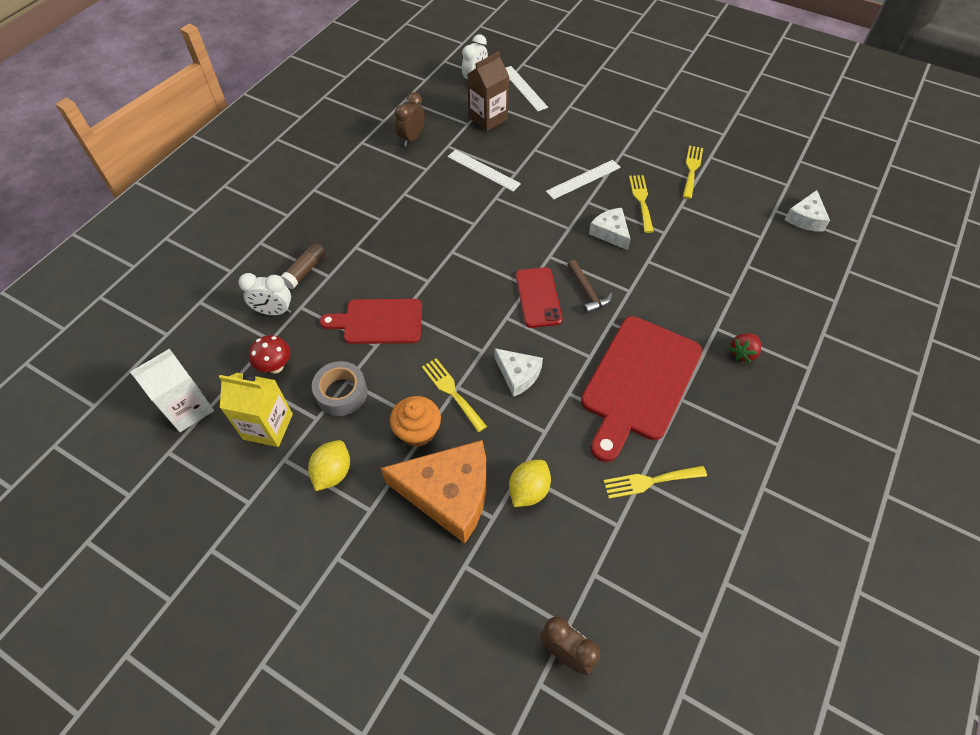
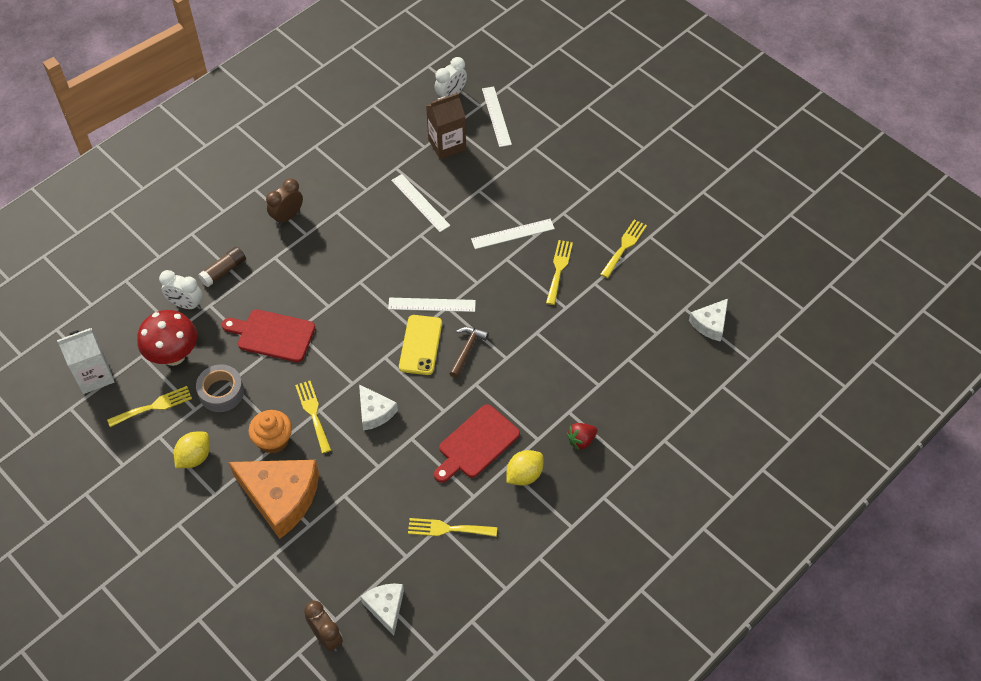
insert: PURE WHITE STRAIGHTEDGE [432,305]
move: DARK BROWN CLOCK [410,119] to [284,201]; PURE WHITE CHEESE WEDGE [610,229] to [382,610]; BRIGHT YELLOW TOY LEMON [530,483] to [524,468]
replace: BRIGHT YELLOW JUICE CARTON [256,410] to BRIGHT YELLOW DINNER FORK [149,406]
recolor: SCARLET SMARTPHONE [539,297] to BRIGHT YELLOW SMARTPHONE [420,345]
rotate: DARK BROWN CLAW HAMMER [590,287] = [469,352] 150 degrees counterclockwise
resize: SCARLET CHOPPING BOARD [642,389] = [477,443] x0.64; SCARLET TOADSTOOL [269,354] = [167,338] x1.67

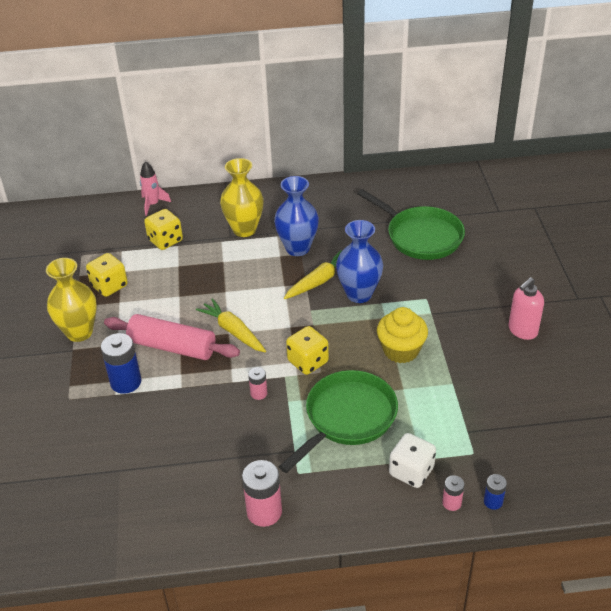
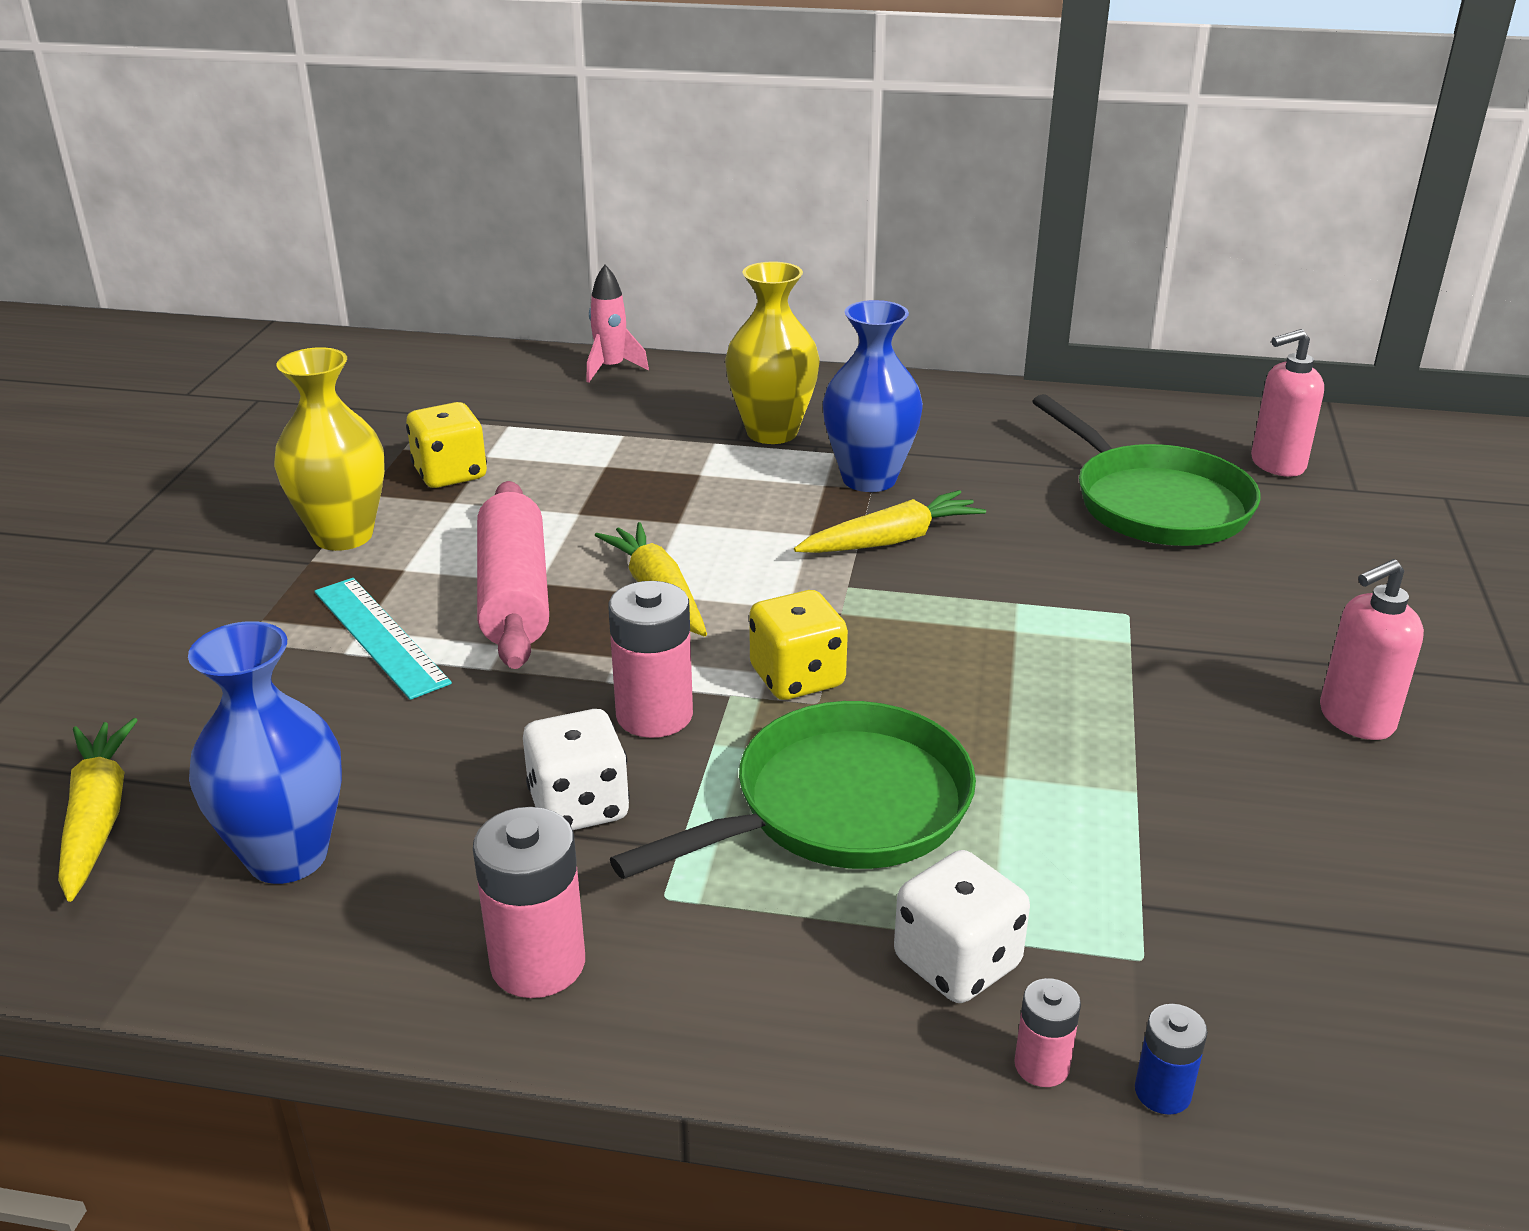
delete: BRIGHT YELLOW DICE [163,229]; BRIGHT YELLOW CUPCAKE [402,335]
insert: ROSY PUMP BOTTLE [1287,403]; PURE WHITE DICE [576,769]; BRIGHT YELLOW CARROT [98,810]
move: ROYAL BLUE VASE [359,261] to [265,752]
replace: ROYAL BLUE BATTERY [121,363] to AQUA STRAIGHTEDGE [383,639]
rotate: ROSY DOUGH ROLLER [172,337] = [513,575] 45 degrees clockwise
resize: ROSY BATTERY [257,383] = [650,659] x1.85

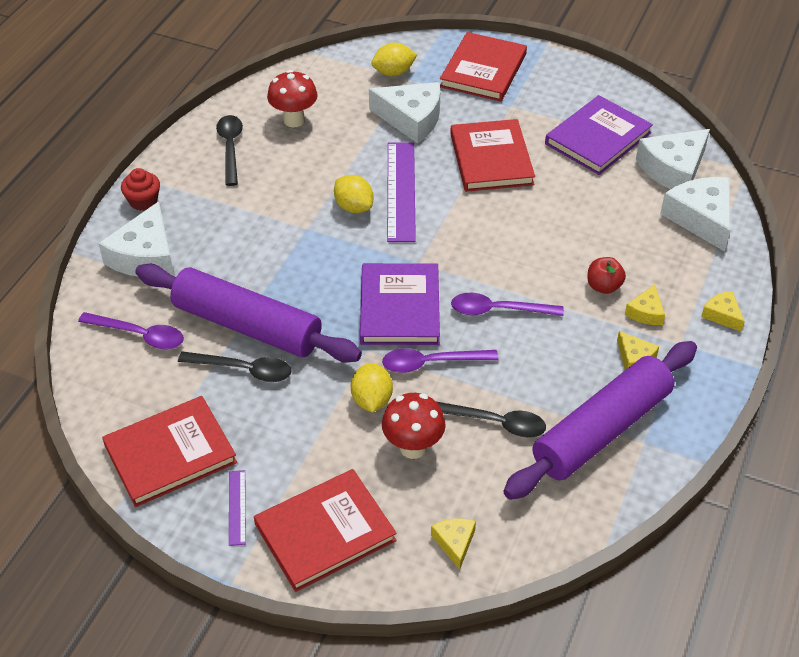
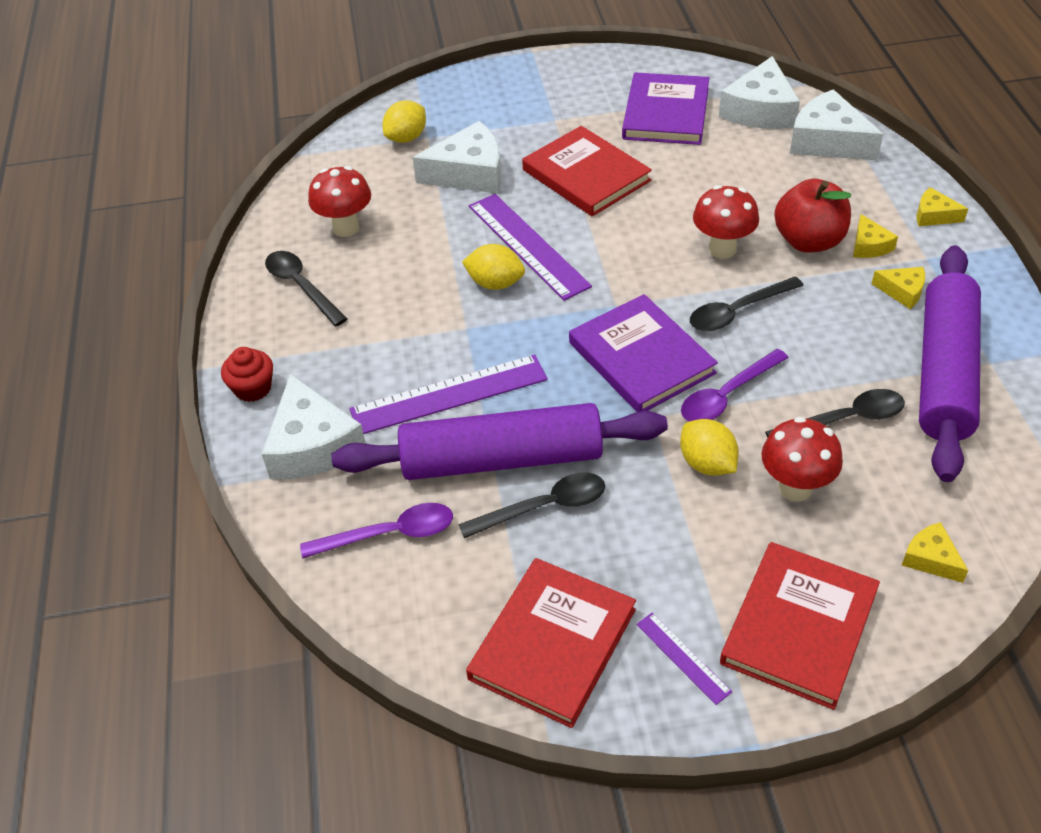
delete: SCARLET HARDCOVER [483,67]
insert: SCARLET TOADSTOOL [726,222]; VIOLET STRAIGHTEDGE [449,394]
recolor: VIOLET TEASPOON [507,304] to BLACK TEASPOON [747,304]
resize: SCARLET APPLE [606,275] = [812,216] x1.71

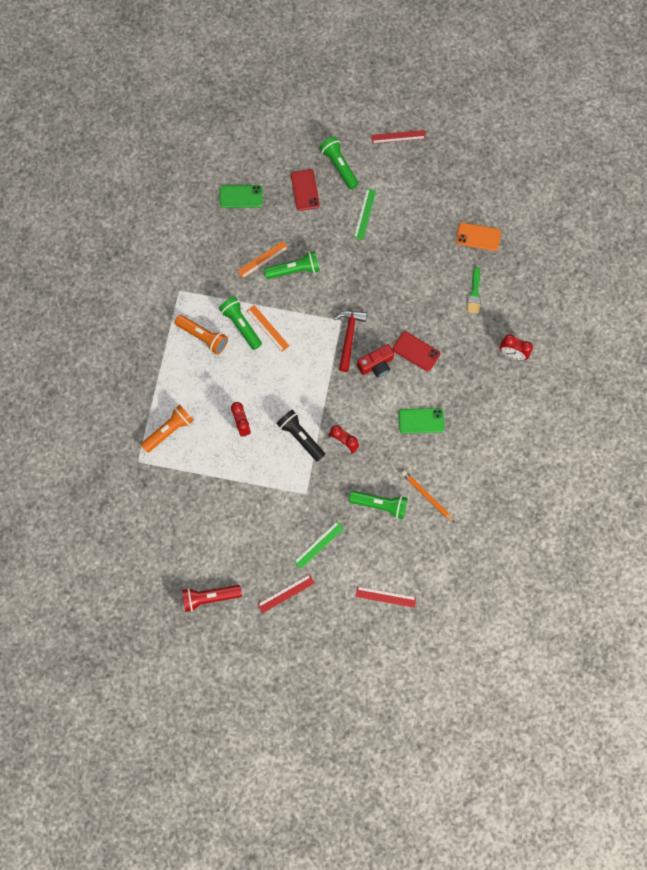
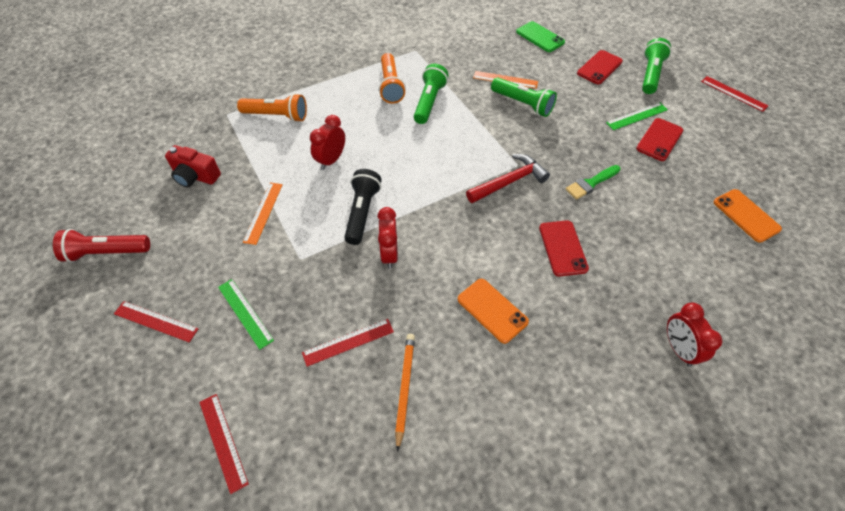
insert: SCARLET SMARTPHONE [659,139]
move: EMERALD PAINTBRUSH [474,290] to [592,182]; ORANGE STRAIGHTEDGE [268,328] to [263,213]; SCARLET PHOTO CAMERA [375,361] to [193,166]
replace: EMERALD TORCH [378,505] to SCARLET STRAIGHTEDGE [348,343]
recolor: EMERALD SMARTPHONE [421,421] to ORANGE SMARTPHONE [493,311]
rotate: EMERALD STRAIGHTEDGE [319,545] = [246,314] 45 degrees clockwise; SCARLET TORCH [212,598] = [101,246] 45 degrees counterclockwise

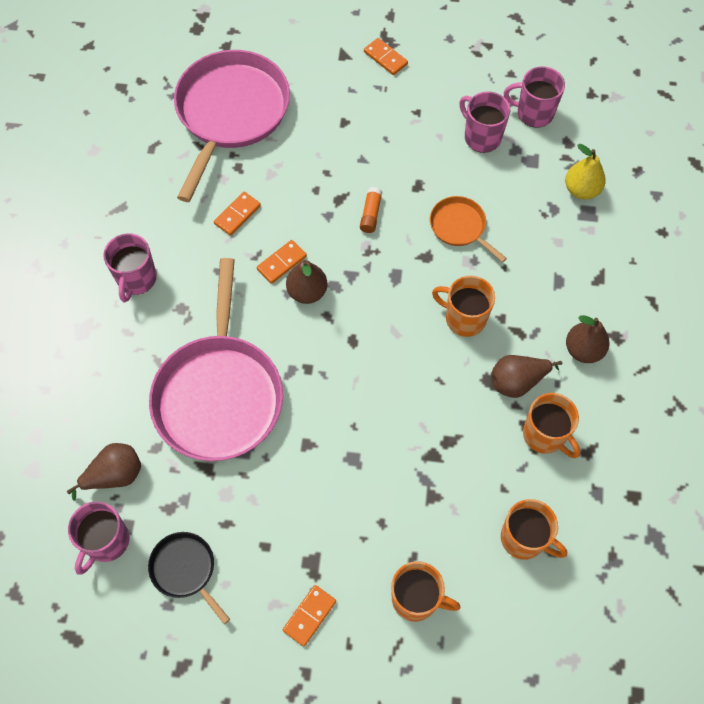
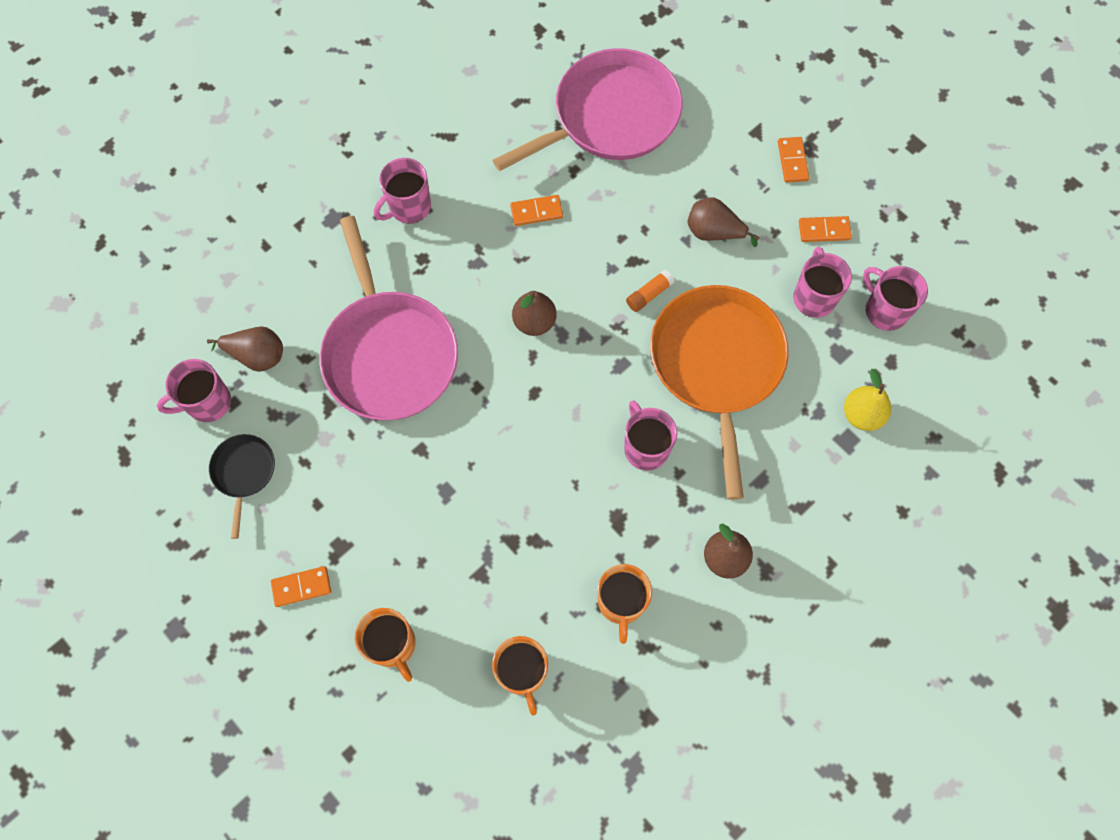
move: ORANGE DOMINO TILE [282,262] to [825,229]; DARK BROWN PEAR FRUIT [526,376] to [724,222]
recolor: ORANGE COFFEE MUG [463,306] to ROSY COFFEE MUG [650,436]
rotate: ROSY SKILLET [216,359] = [388,318] 60 degrees counterclockwise
resize: ORANGE SKILLET [468,229] = [719,392] x2.16

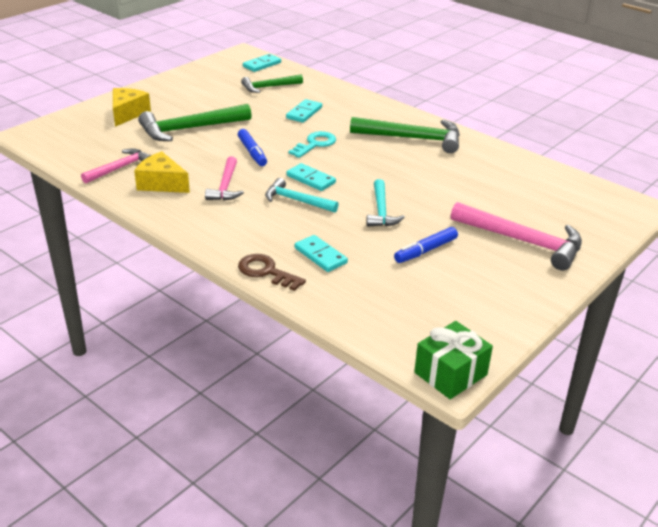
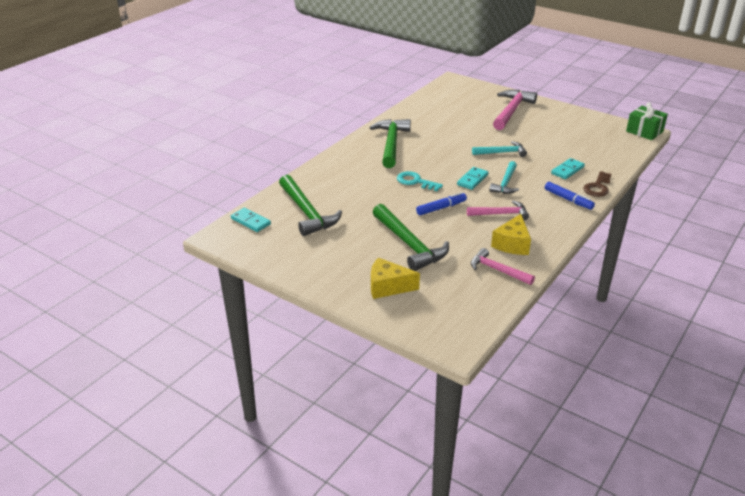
delete: AQUA DOMINO TILE [304,111]
move: ROYAL BLUE MARKER [426,245] to [570,196]
resize: EMERALD CLAW HAMMER [272,84] = [310,205] x1.65

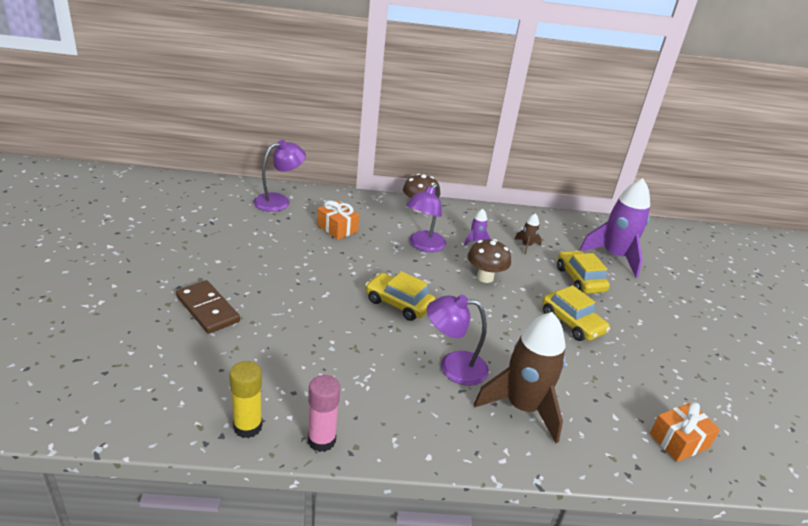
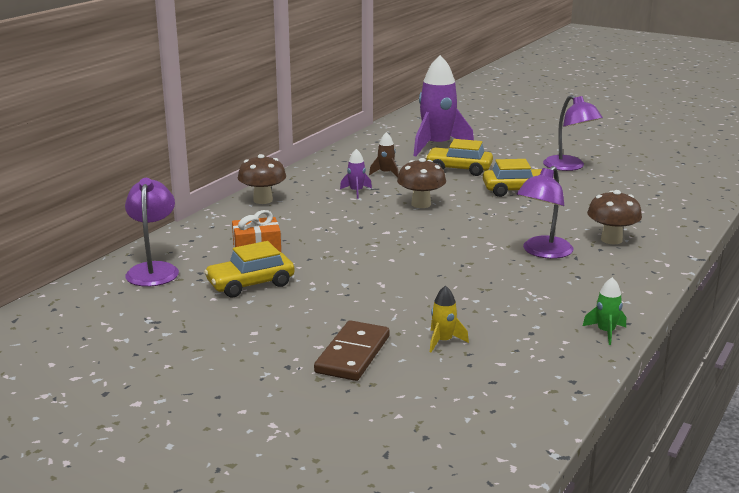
delete: BRIGHT YELLOW STICK OF GLUE [245,399]; ORANGE WRAPPED GIFT [685,432]
insert: BRIGHT YELLOW TOY ROCKET [449,318]
move: VIOLET READING LAMP [426,218] to [573,133]; BRIGHT YELLOW TOY CAR [400,296] to [249,269]
replace: DARK BROWN TOY ROCKET [519,377] to DARK BROWN TOADSTOOL [614,217]; ROSY STICK OF GLUE [324,413] to EMERALD TOY ROCKET [604,311]
rotate: DARK BROWN DOMINO TILE [208,307] = [351,350] 60 degrees counterclockwise

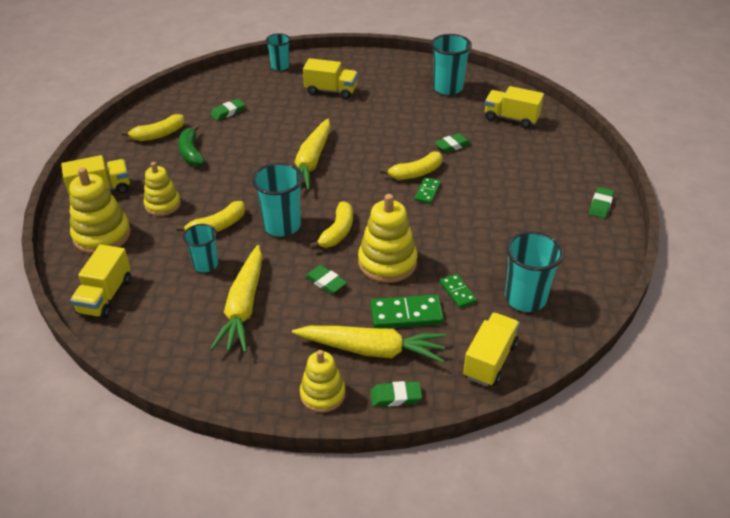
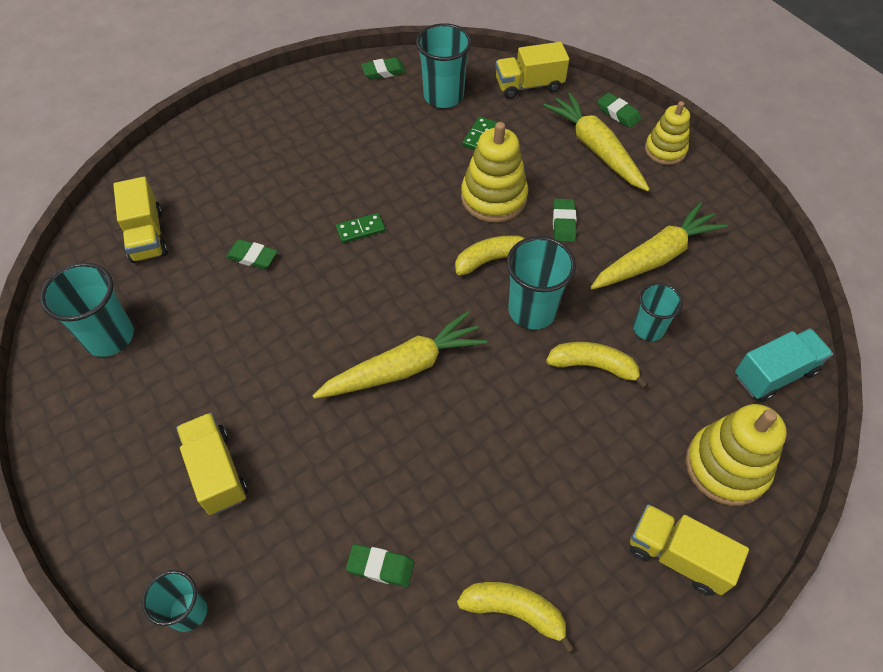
delete: EMERALD BANANA [191,145]; BRIGHT YELLOW BANANA [411,166]; BRIGHT YELLOW STACKING TOY [162,189]; EMERALD DOMINO TILE [407,311]
move: EMERALD PENCIL ERASER [601,202] to [383,68]
recolor: BRIGHT YELLOW TRUCK [100,281] to AQUA TRUCK [784,365]

